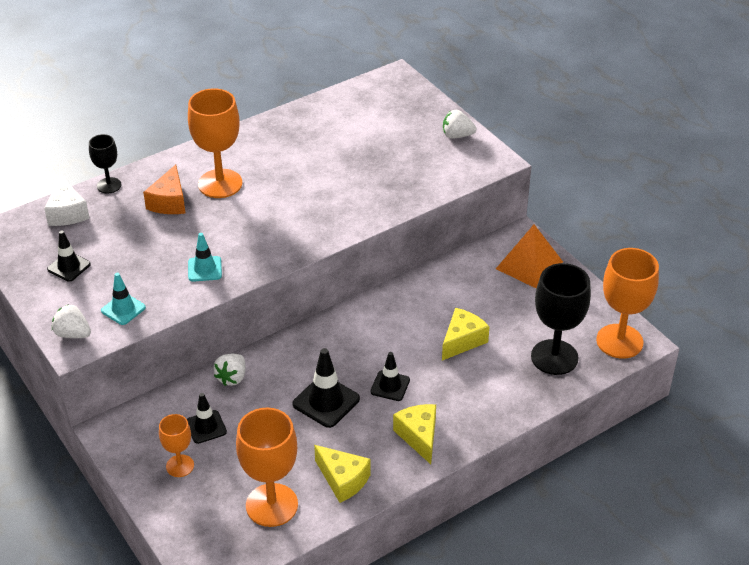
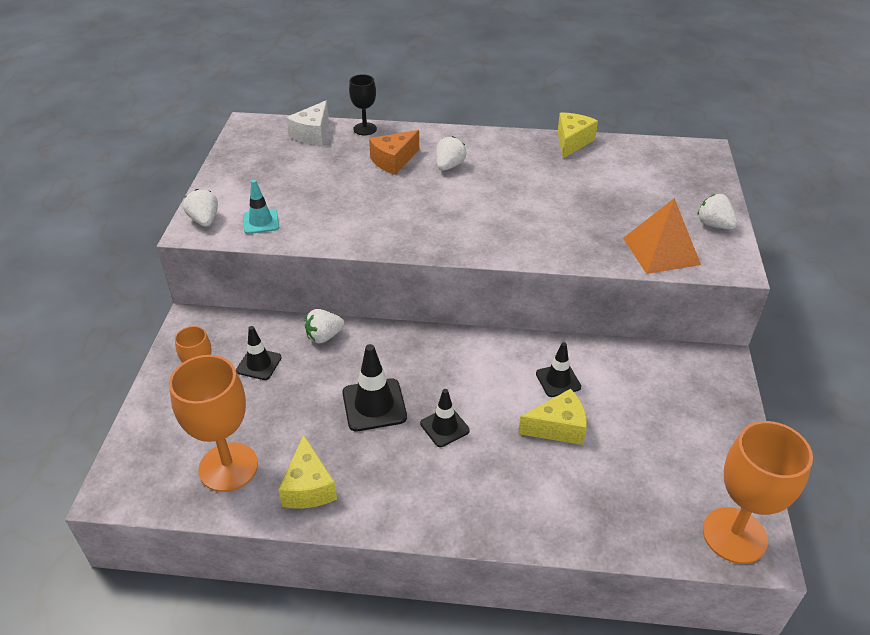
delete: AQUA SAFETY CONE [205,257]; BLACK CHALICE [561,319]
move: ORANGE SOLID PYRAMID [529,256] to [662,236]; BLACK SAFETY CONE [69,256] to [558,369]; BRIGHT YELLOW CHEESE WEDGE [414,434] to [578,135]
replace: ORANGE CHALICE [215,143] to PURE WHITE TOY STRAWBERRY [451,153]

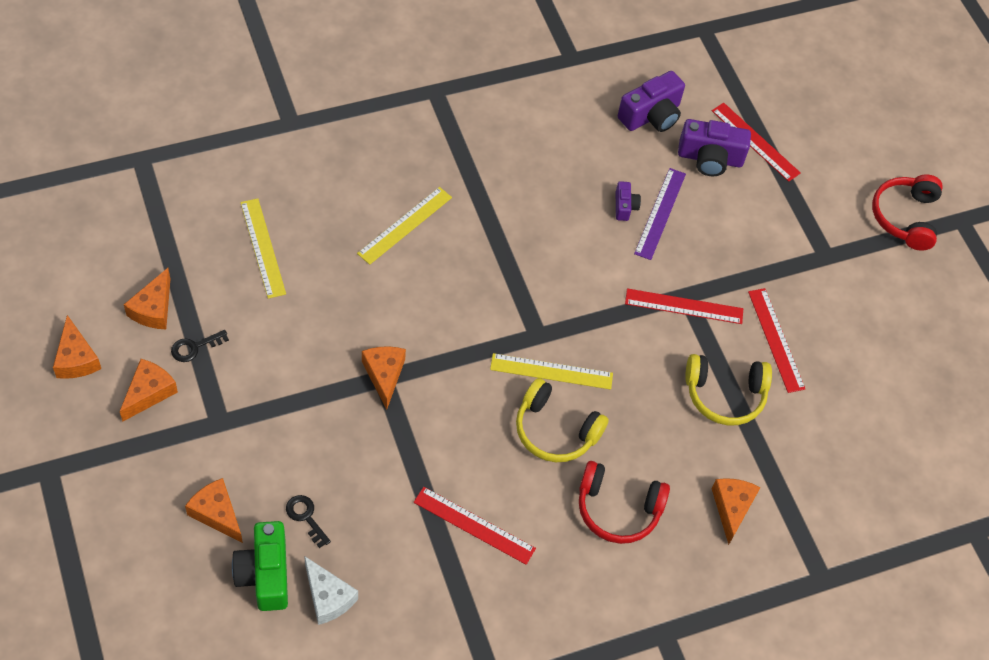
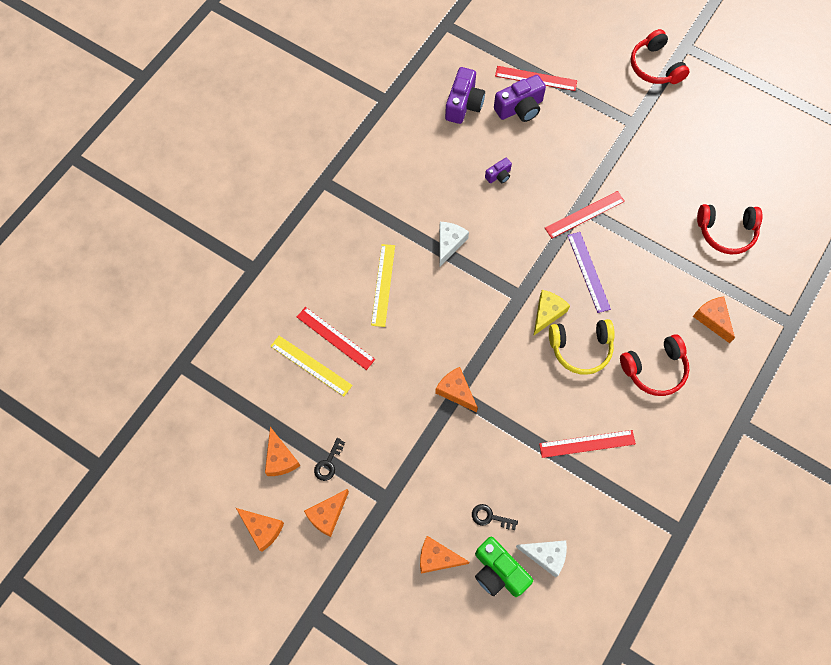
delete: BRIGHT YELLOW HEADPHONES [728,389]
insert: SCARLET HEADPHONES [730,229]; PURE WHITE CHEESE WEDGE [454,244]
move: VIOLET STRAIGHTEDGE [660,214] to [589,272]; SCARLET STRAIGHTEDGE [776,340] to [336,338]
replace: BRIGHT YELLOW STRAIGHTEDGE [551,371] to BRIGHT YELLOW CHEESE WEDGE [551,313]
rotate: VIOLET PHOTO CAMERA [628,201] = [498,170] 90 degrees clockwise; ORANGE CHEESE WEDGE [149,390] = [326,513] 135 degrees counterclockwise

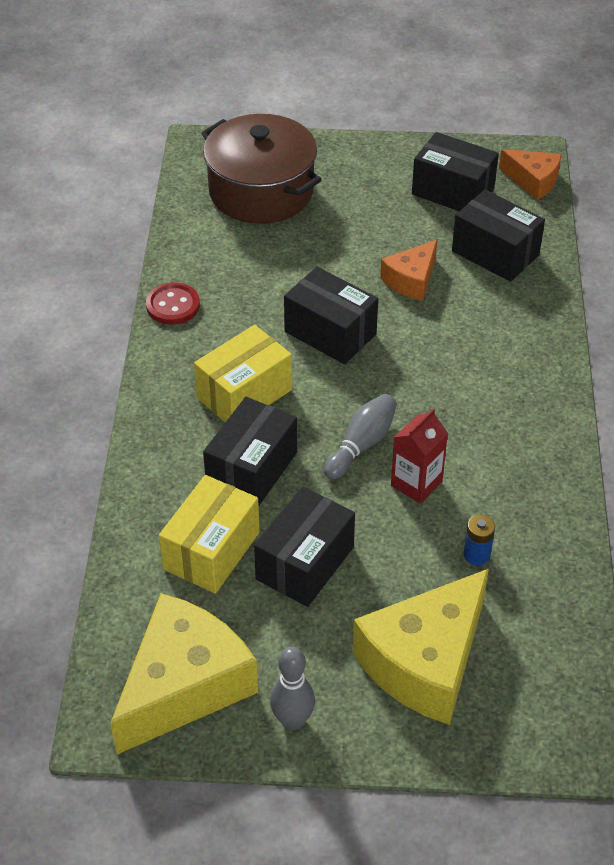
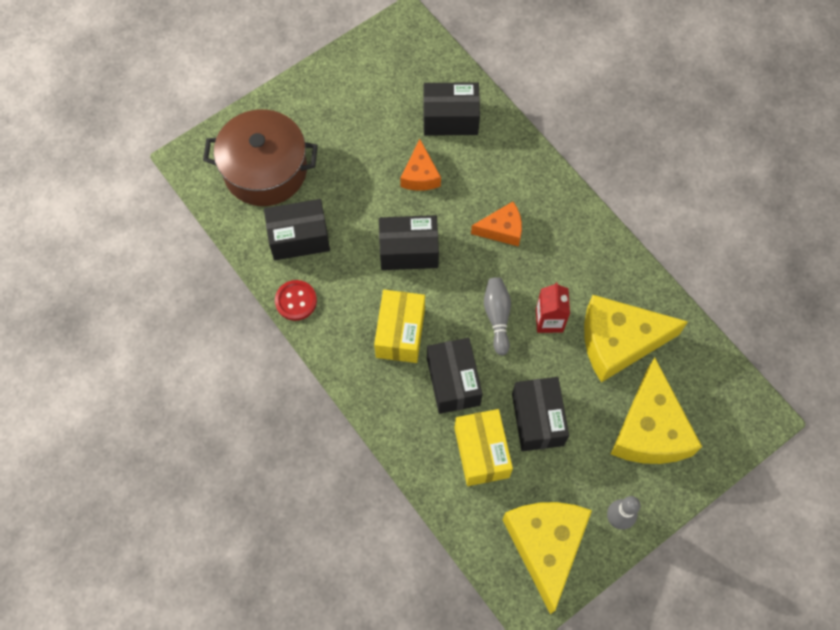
move: BLACK PACKAGE [455,171] to [297,229]; ORANGE CHEESE WEDGE [530,174] to [496,224]
replace: ROYAL BLUE BATTERY [479,540] to BRIGHT YELLOW CHEESE WEDGE [636,338]

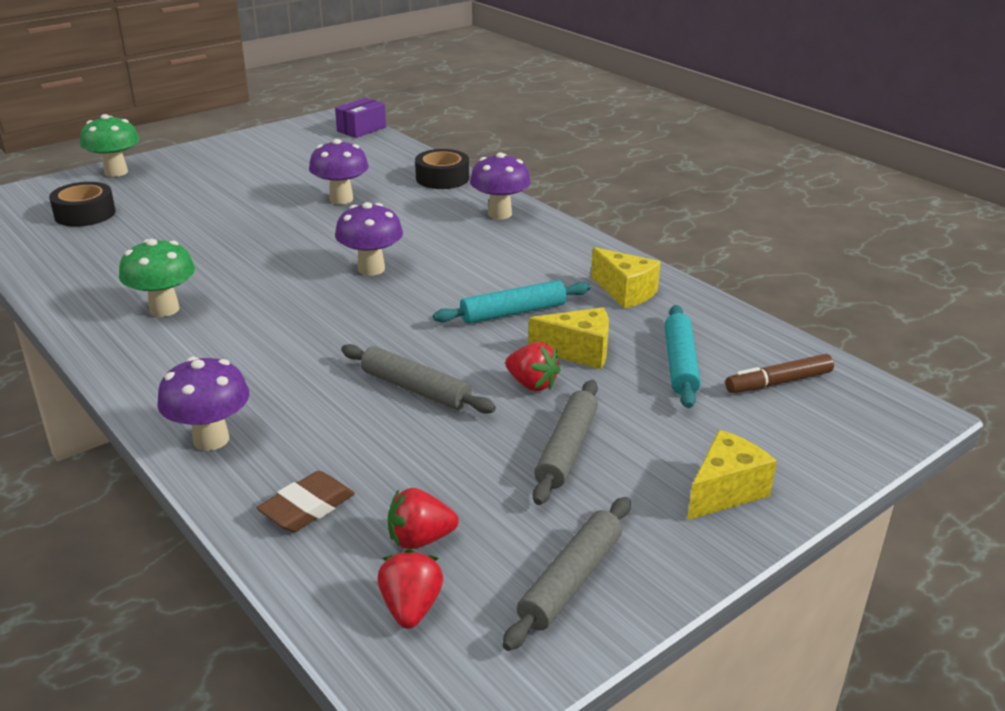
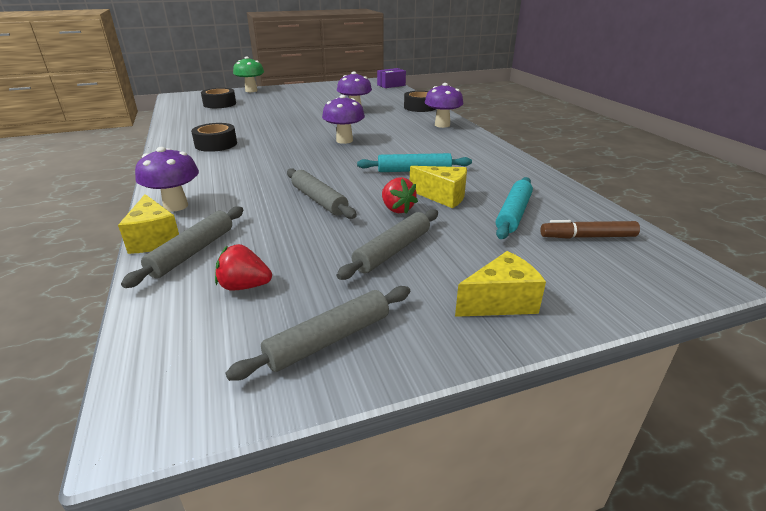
delete: SCARLET TOY STRAWBERRY [410,589]
move: BRIGHT YELLOW CHEESE WEDGE [626,278] to [148,224]
replace: EMERALD TOADSTOOL [157,278] to BLACK ROLL OF TAPE [214,137]; DARK BROWN PENCIL ERASER [306,501] to ASH-GREY DOUGH ROLLER [182,247]

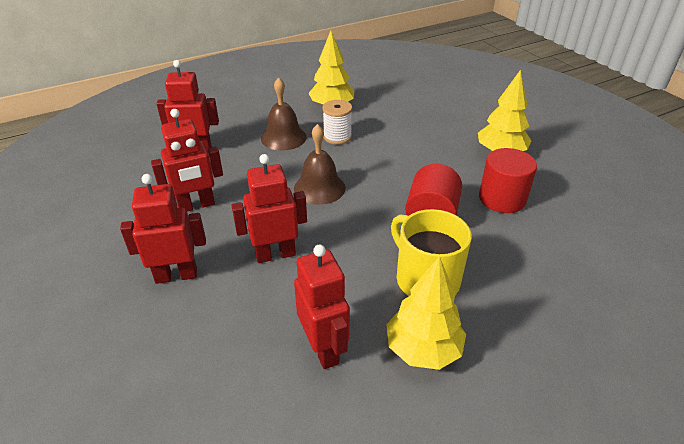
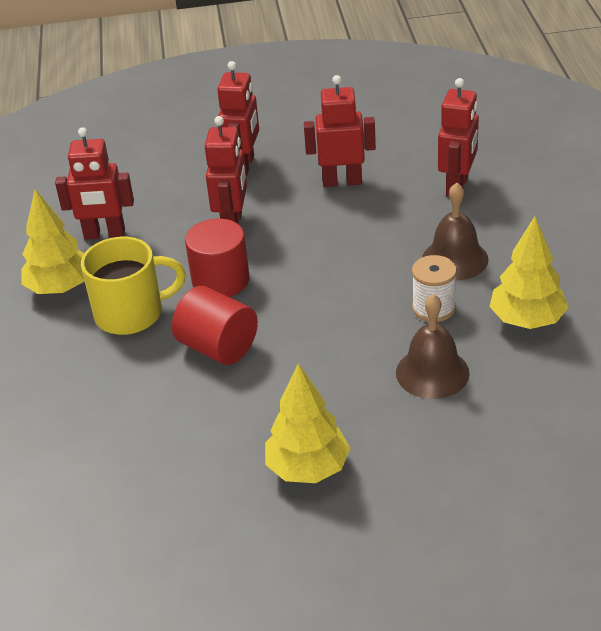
move: DARK BROWN SCHOOL BELL [320,164] to [433,346]; SCARLET CYLINDER SHAPE [508,180] to [217,257]
rotate: SCARLET ROBOT [187,160] = [340,131] 90 degrees clockwise

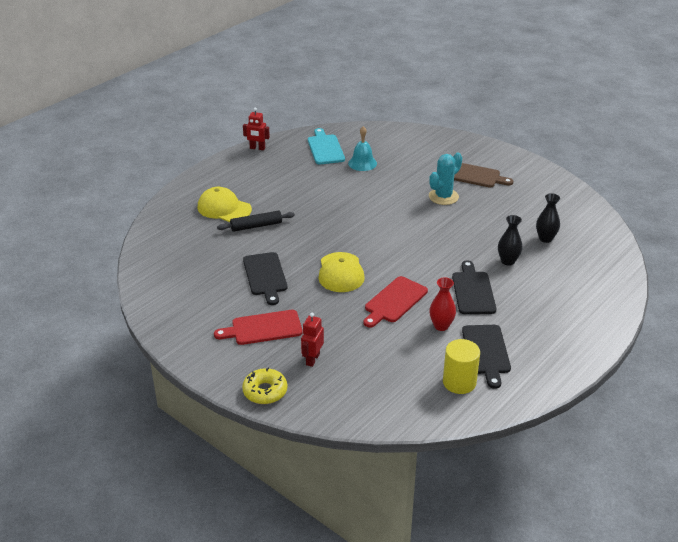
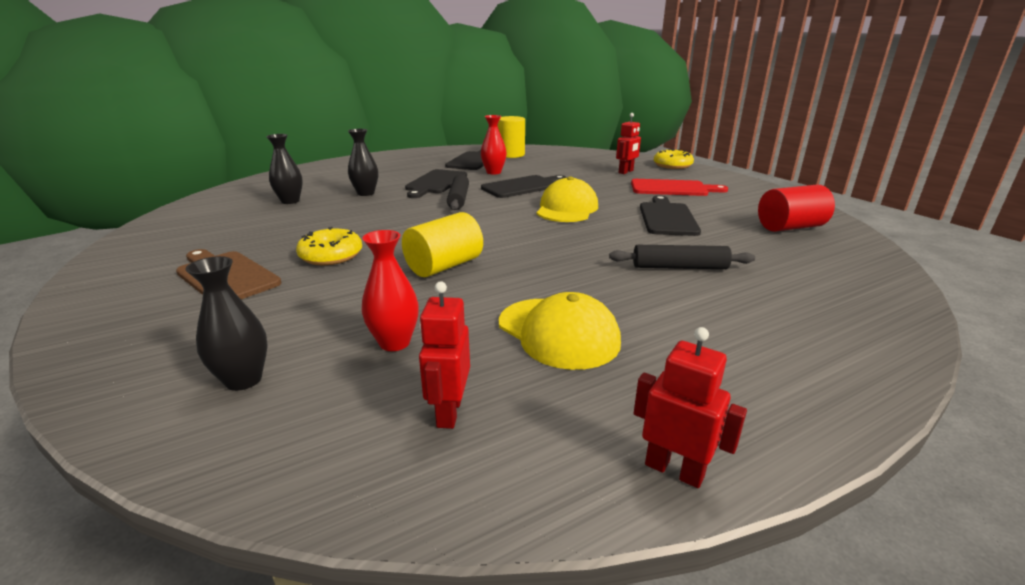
insert: BLACK DOUGH ROLLER [458,192]; SCARLET CYLINDER SHAPE [796,208]; BRIGHT YELLOW CYLINDER SHAPE [442,244]; BLACK VASE [227,323]
move: BRIGHT YELLOW BASEBALL CAP [225,204] to [560,331]
replace: AQUA SCHOOL BELL [362,148] to SCARLET VASE [390,290]; AQUA CHOPPING BOARD [326,146] to SCARLET ROBOT [444,355]; AQUA SAGUARO CACTUS [445,179] to BRIGHT YELLOW DONUT [329,246]
recolor: SCARLET CHOPPING BOARD [396,302] to BLACK CHOPPING BOARD [524,186]

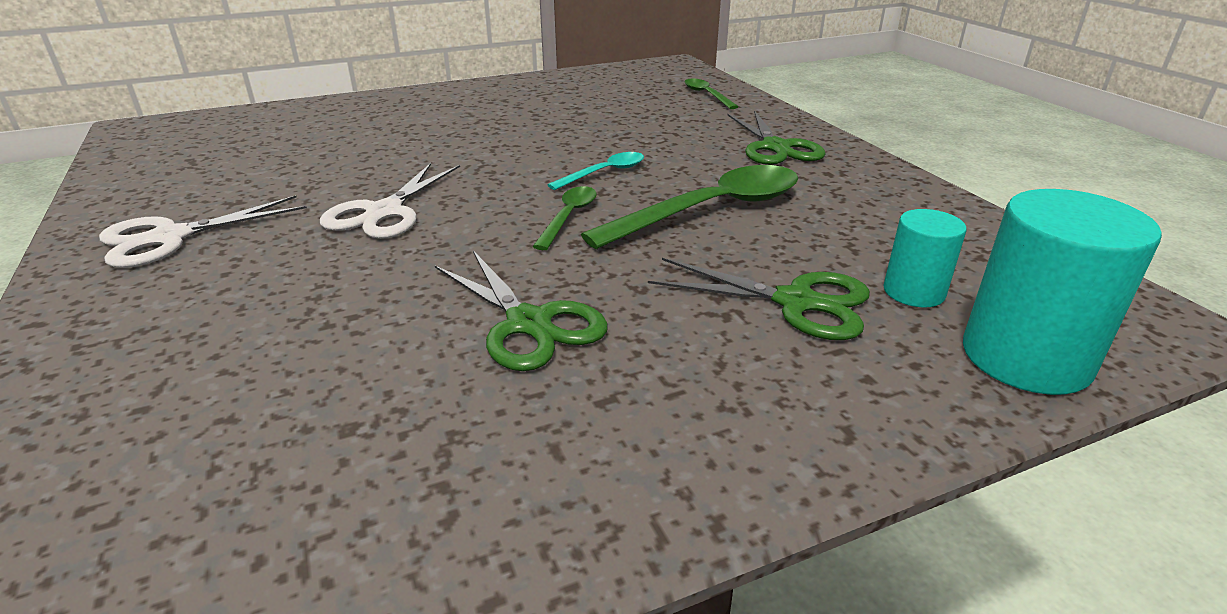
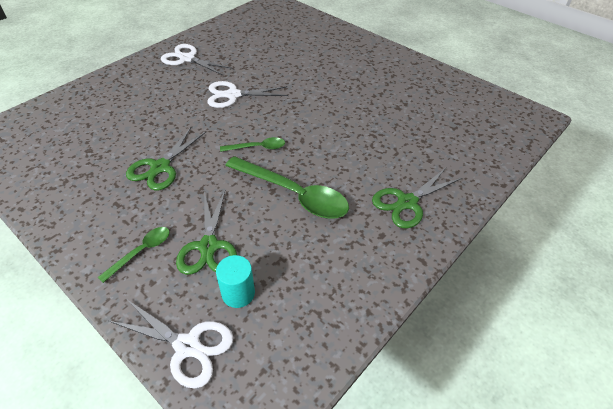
delete: AQUA TEASPOON [596,171]
move: EMERALD TEASPOON [711,93] to [134,255]
replace: AQUA CYLINDER SHAPE [1062,292] to PURE WHITE SHEARS [171,343]

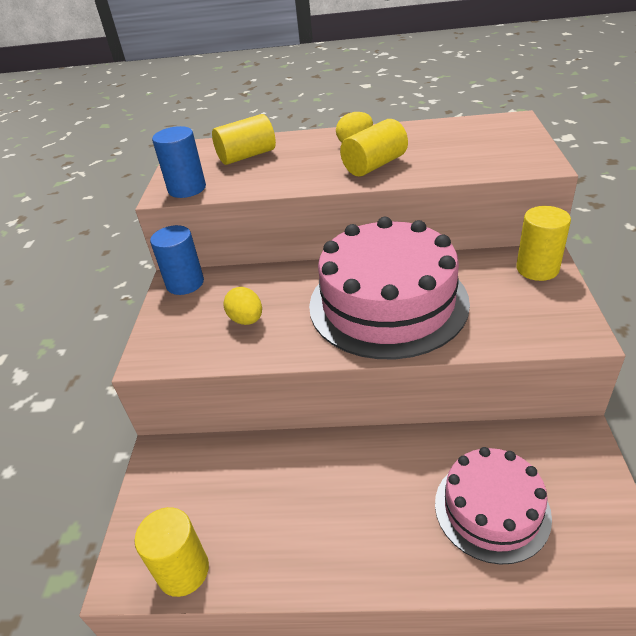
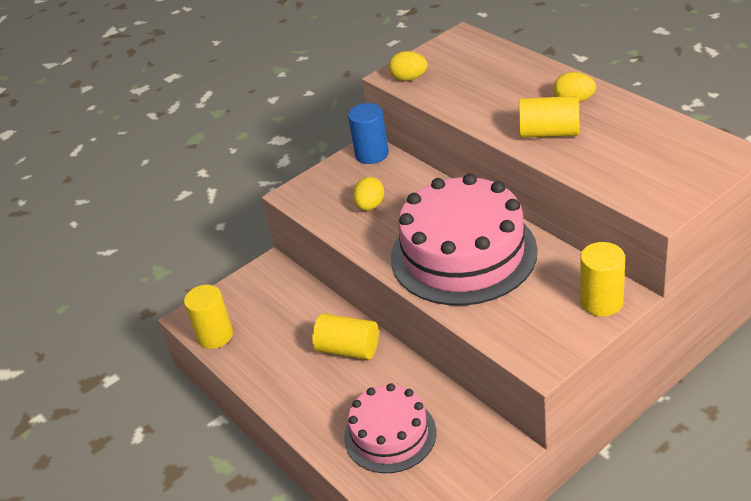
move: BRIGHT YELLOW CYLINDER SHAPE [244,139] to [345,337]
replace: ROYAL BLUE CYLINDER SHAPE [179,162] to BRIGHT YELLOW EGG [408,66]

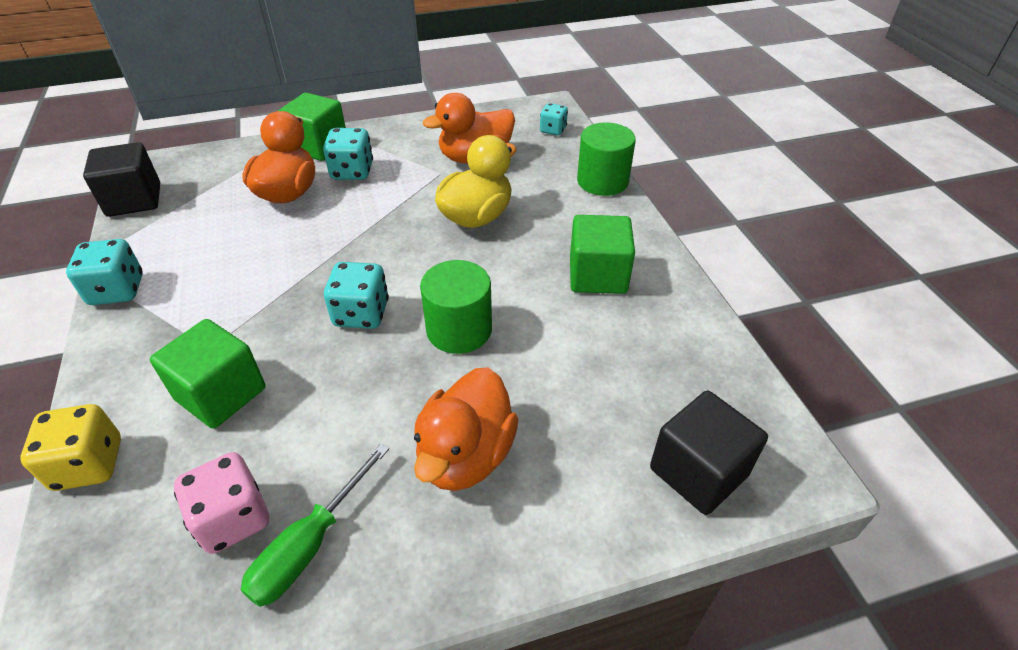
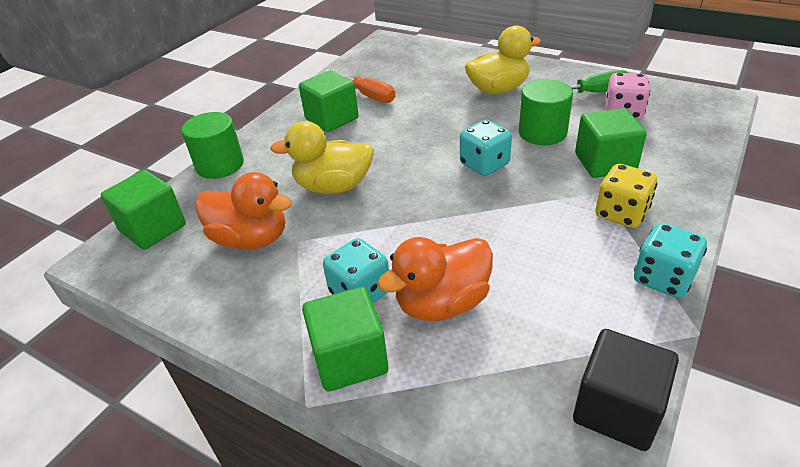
delete: BLACK SOLID CUBE [709,453]
insert: ORANGE HAND SCREWDRIVER [360,86]
move: EMERALD CYLINDER SHAPE [456,307] to [546,112]; BRIGHT YELLOW DICE [71,447] to [626,196]
replace: AQUA DICE [554,119] to EMERALD SOLID CUBE [143,210]
recolor: ORANGE DUCK [466,429] to BRIGHT YELLOW DUCK [503,59]

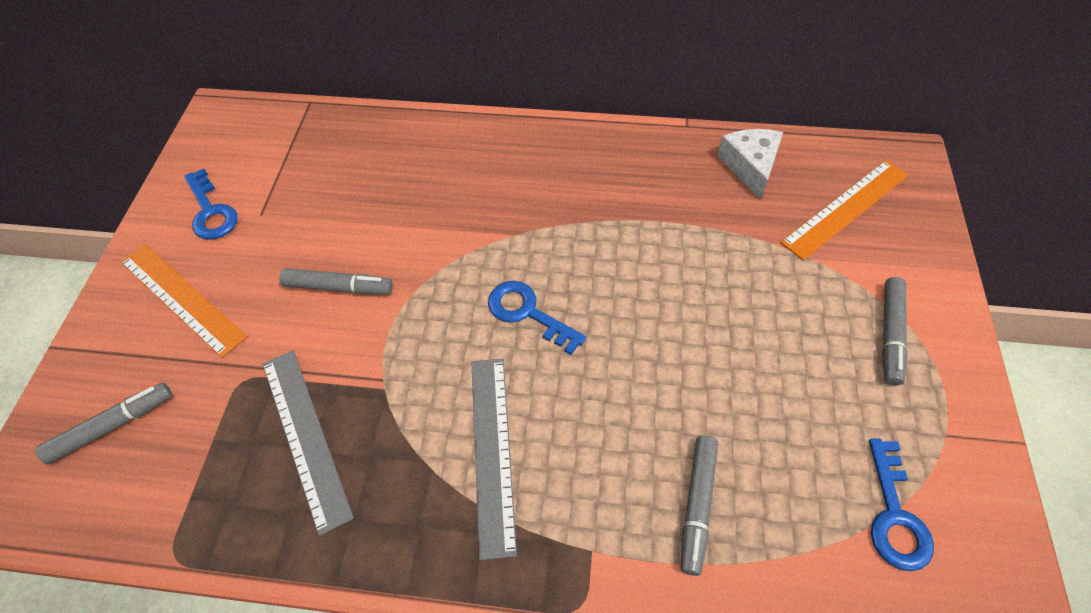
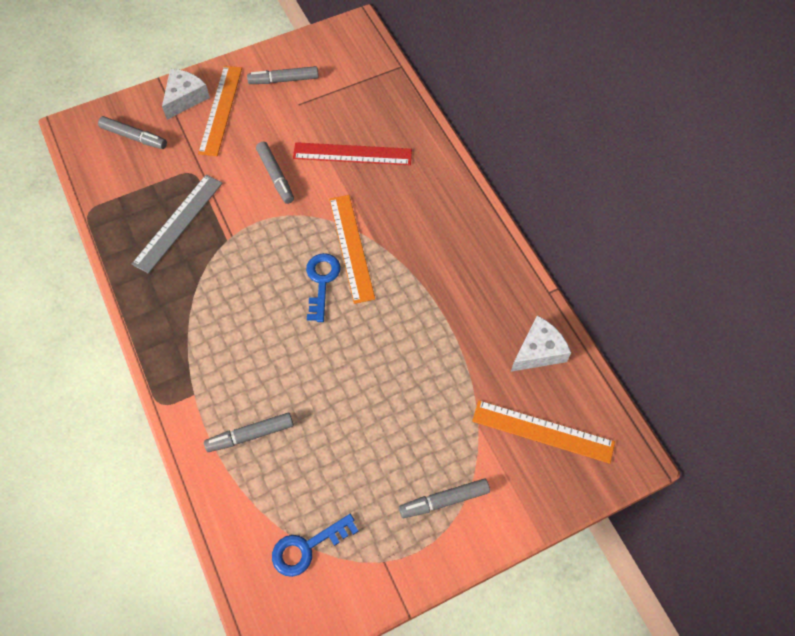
delete: ASH-GREY STRAIGHTEDGE [494,459]
insert: PURE WHITE CHEESE WEDGE [186,94]; SCARLET STRAIGHTEDGE [352,153]; ORANGE STRAIGHTEDGE [352,249]
replace: ROYAL BLUE DOOR KEY [210,204] to ASH-GREY MARKER [283,75]

